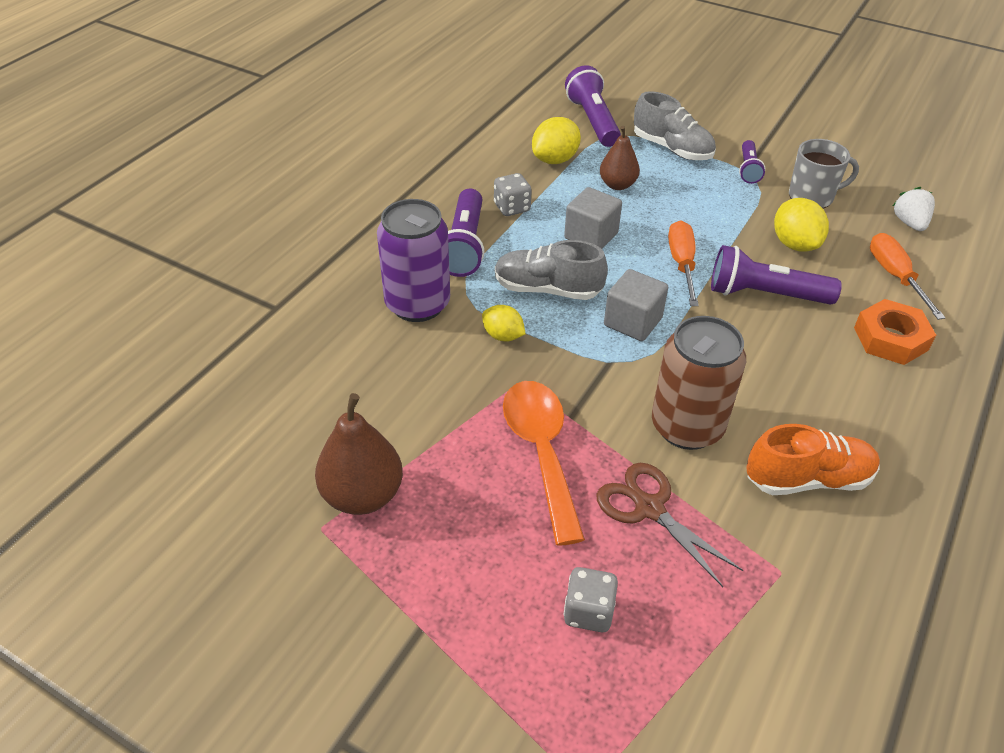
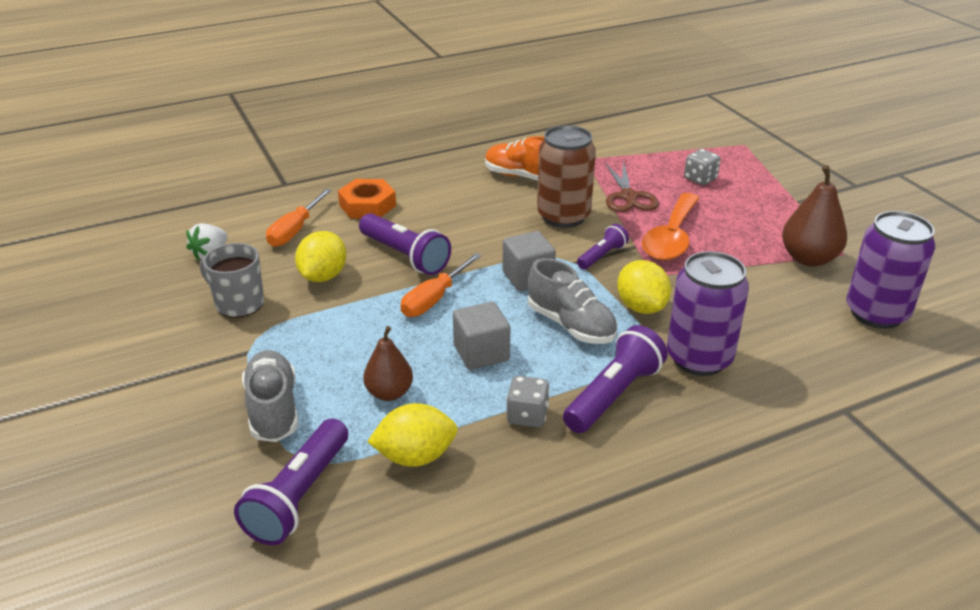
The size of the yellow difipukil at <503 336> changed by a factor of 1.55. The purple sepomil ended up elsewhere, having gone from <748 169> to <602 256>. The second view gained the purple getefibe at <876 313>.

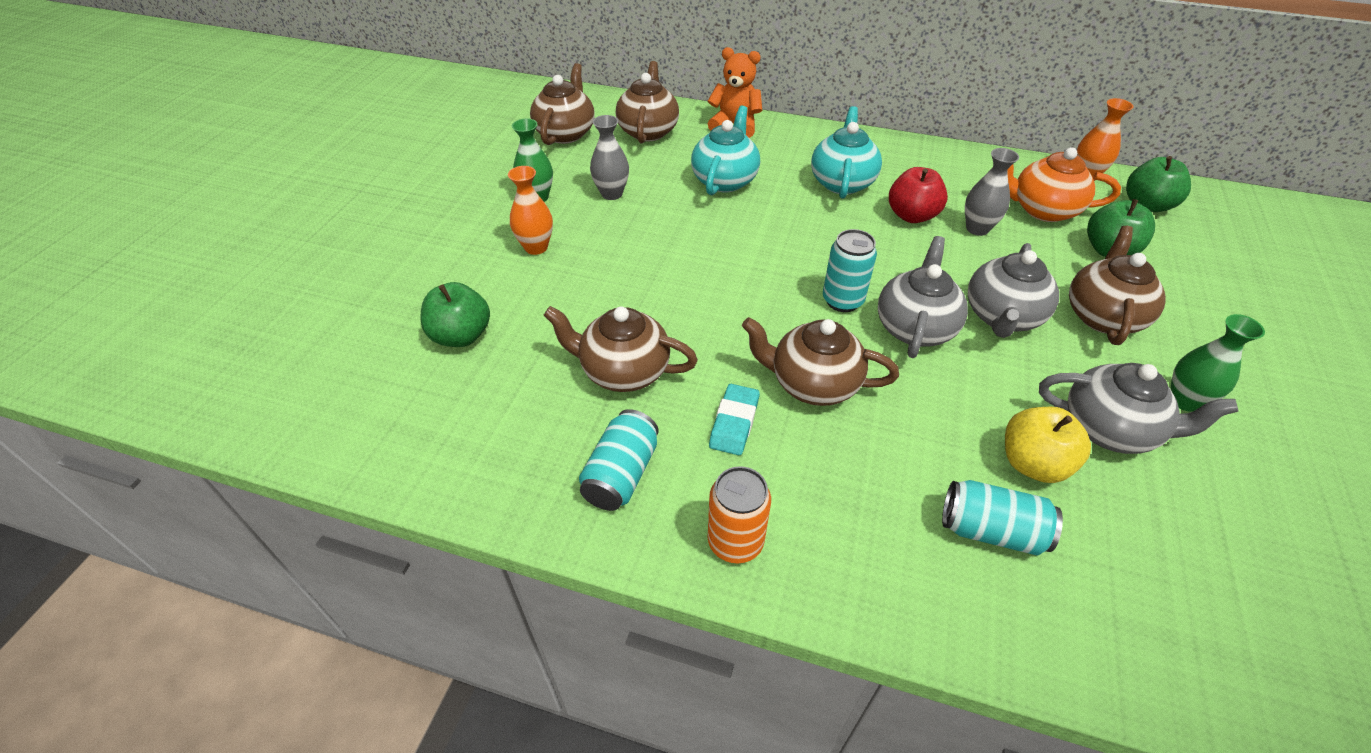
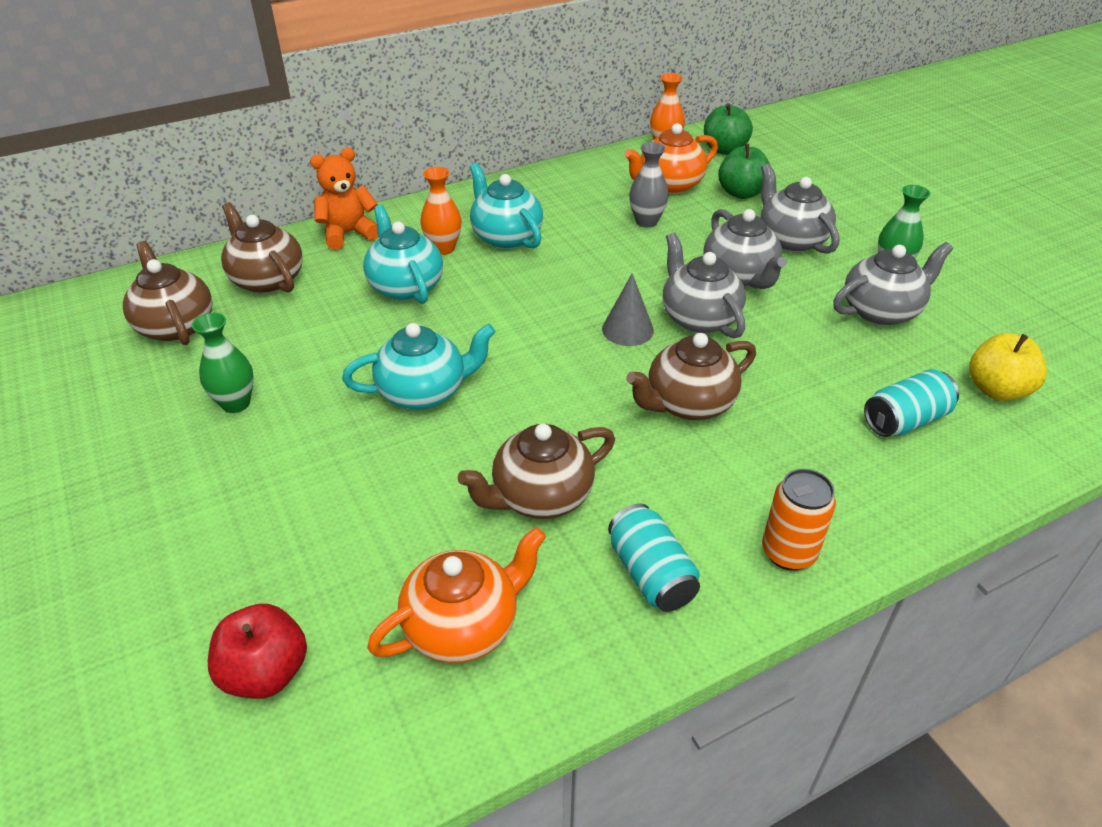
The second view lost the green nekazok at <461 336>. The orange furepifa ended up elsewhere, having gone from <536 247> to <443 248>. The second view lost the grey furepifa at <611 194>. The second view lost the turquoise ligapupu at <734 423>. Where the turquoise getefibe stood at <842 300>, the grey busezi came to stand at <627 329>. The red nekazok ended up elsewhere, having gone from <912 215> to <266 673>. The yellow nekazok ended up elsewhere, having gone from <1033 463> to <996 390>. What was the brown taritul at <1102 316> turned into the grey taritul at <791 240>. The second view gained the turquoise taritul at <424 392>. The second view gained the orange taritul at <463 626>.

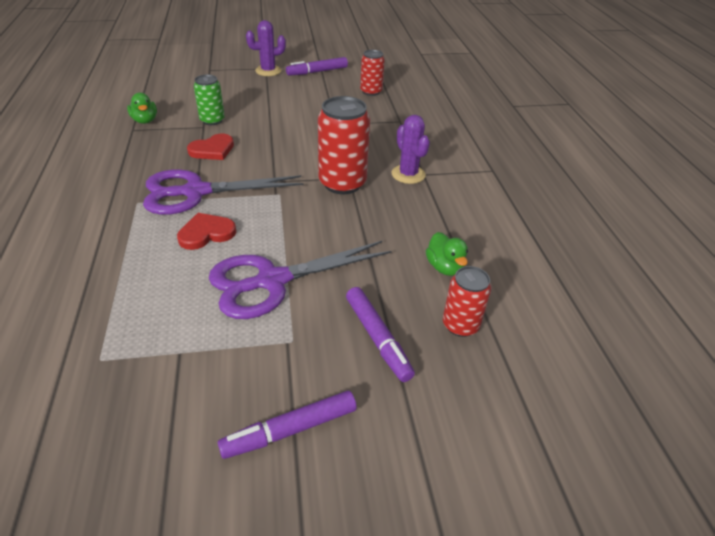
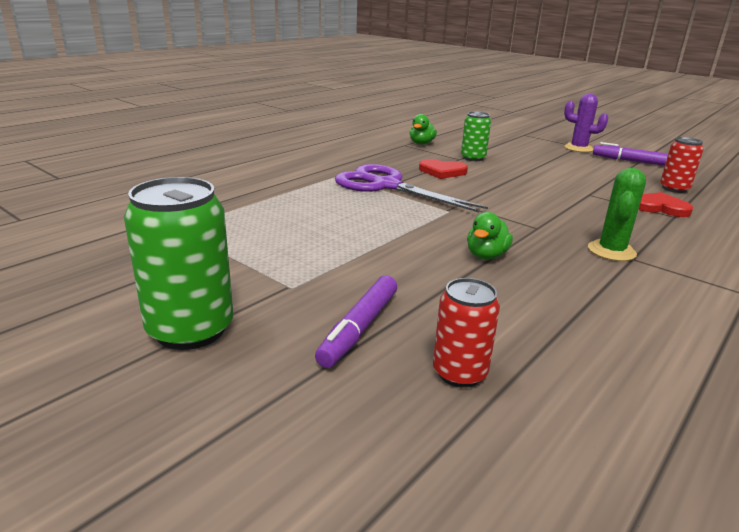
The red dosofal ended up elsewhere, having gone from <206 233> to <660 207>. The second view lost the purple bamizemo at <272 281>. Where the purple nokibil stood at <290 430>, the green getefibe came to stand at <190 330>. The second view lost the red getefibe at <342 183>. What was the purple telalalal at <408 174> turned into the green telalalal at <611 251>. The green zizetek ended up elsewhere, having gone from <444 267> to <486 256>.

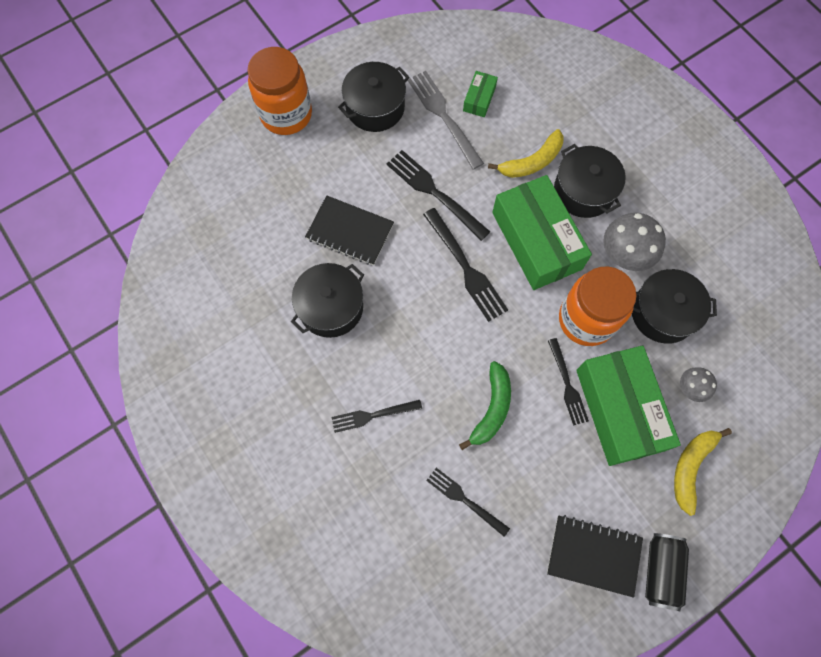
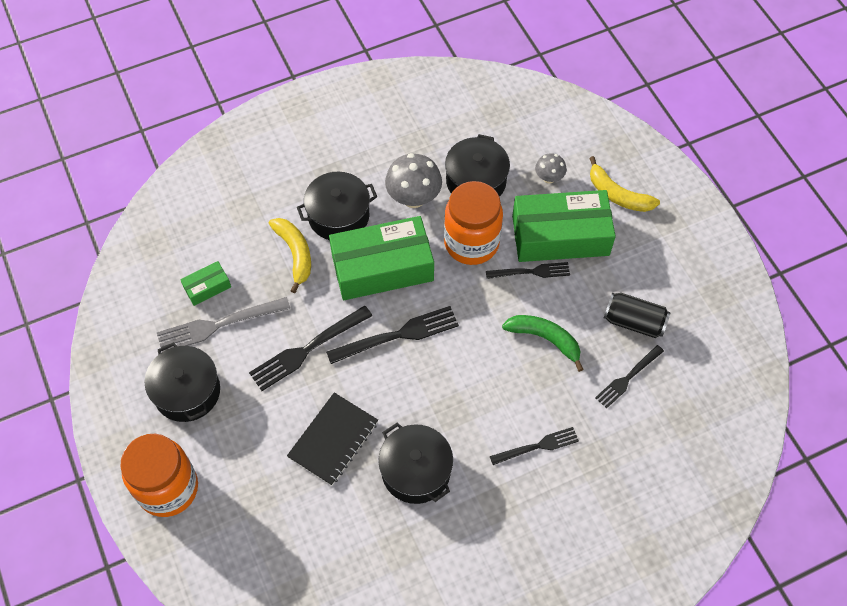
The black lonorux at <373 415> ended up facing another way, 105 degrees counterclockwise from before. The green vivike at <479 99> ended up facing another way, 60 degrees counterclockwise from before. The second view lost the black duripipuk at <593 555>. The black getefibe ended up elsewhere, having gone from <660 571> to <634 322>.

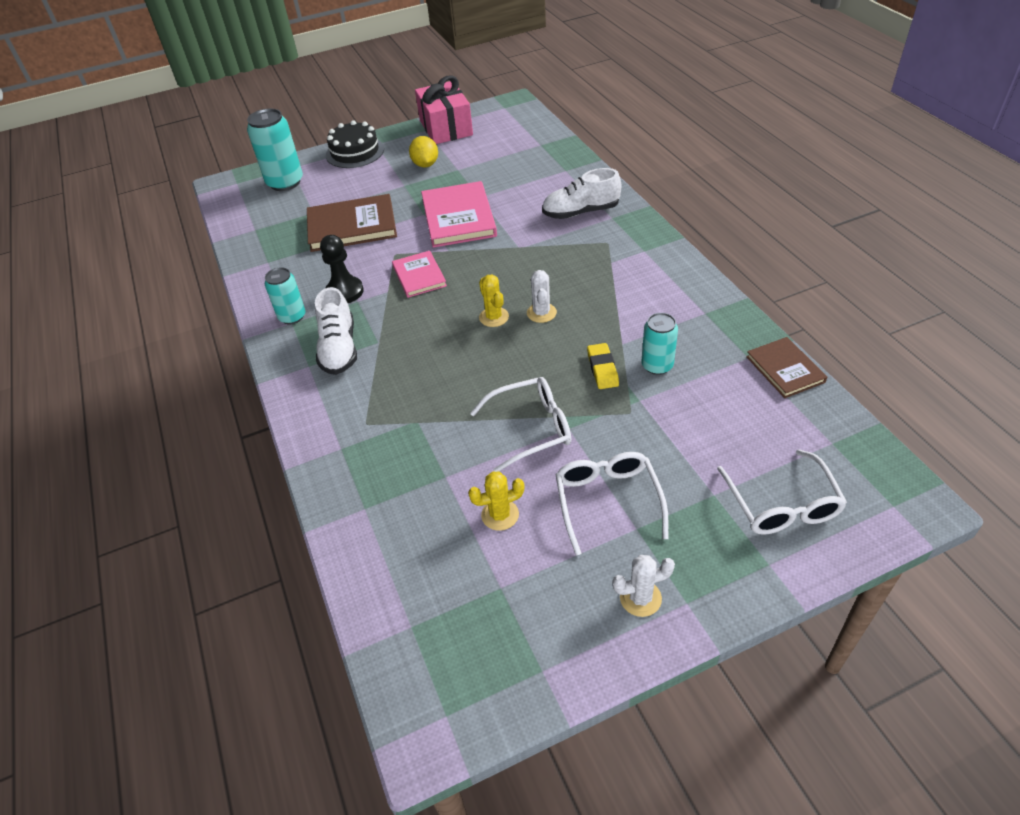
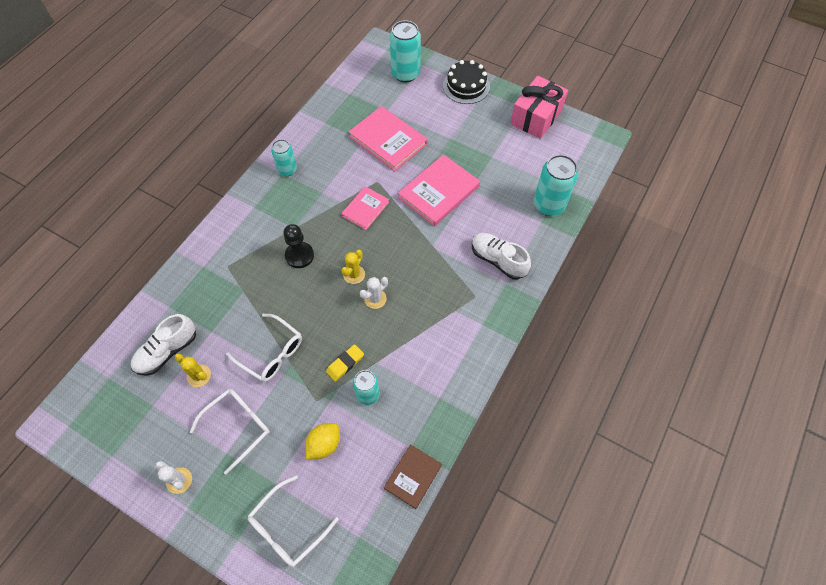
What was the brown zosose at <352 226> turned into the pink zosose at <388 140>. The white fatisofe ended up elsewhere, having gone from <339 349> to <167 351>. The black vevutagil ended up elsewhere, having gone from <345 292> to <299 256>. The yellow difipukil ended up elsewhere, having gone from <425 164> to <324 444>. The second view gained the turquoise getefibe at <549 205>.

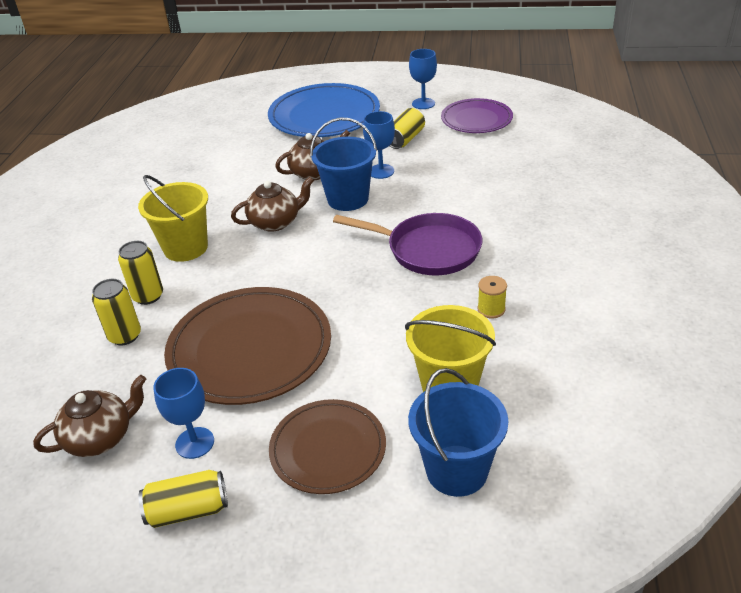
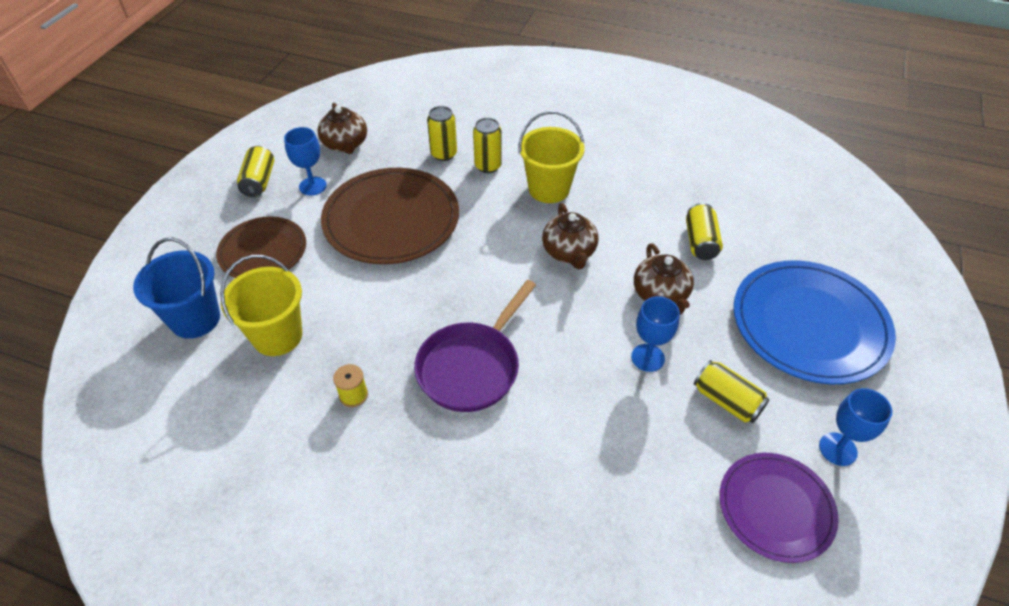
The second view lost the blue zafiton at <348 199>. The second view gained the yellow getefibe at <700 242>.

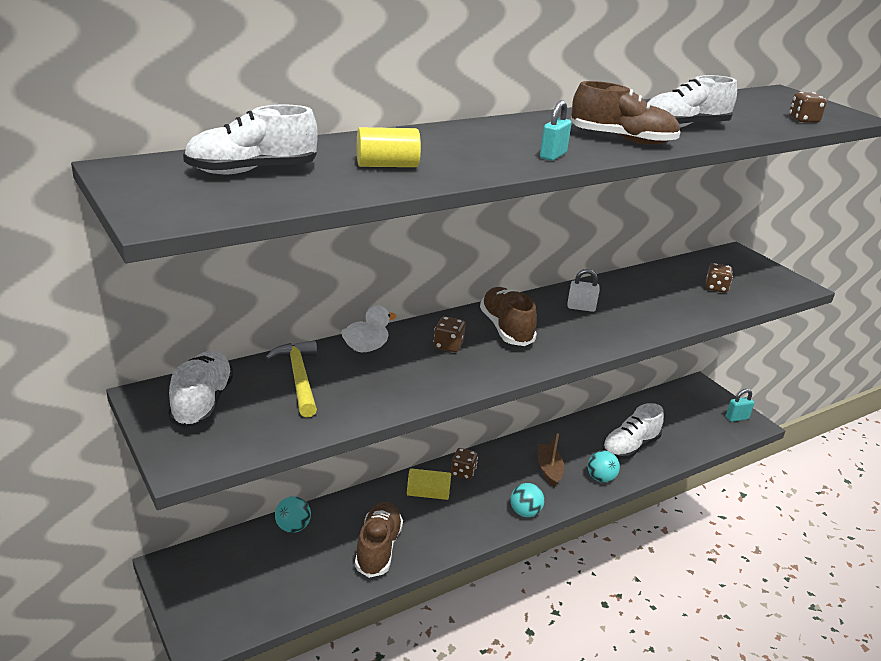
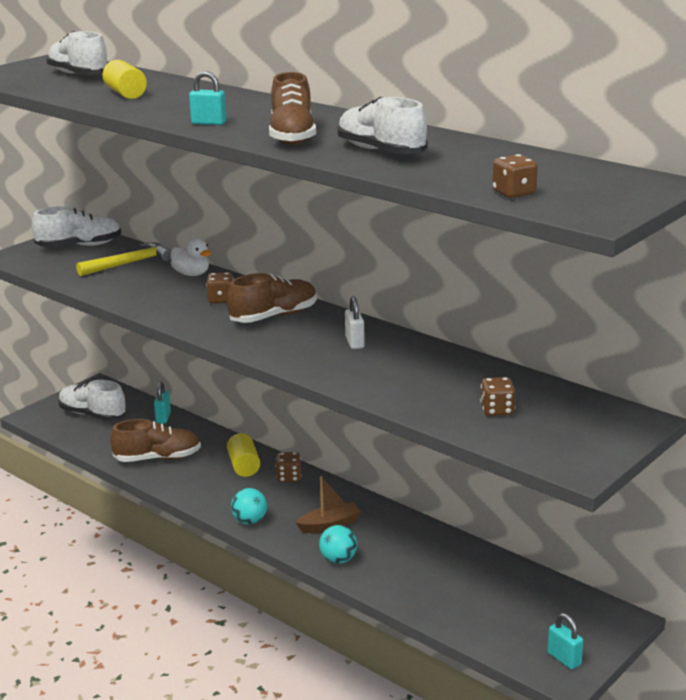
Where the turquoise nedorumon stood at <293 527>, the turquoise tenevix came to stand at <163 418>. The white fatisofe ended up elsewhere, having gone from <630 447> to <92 415>.

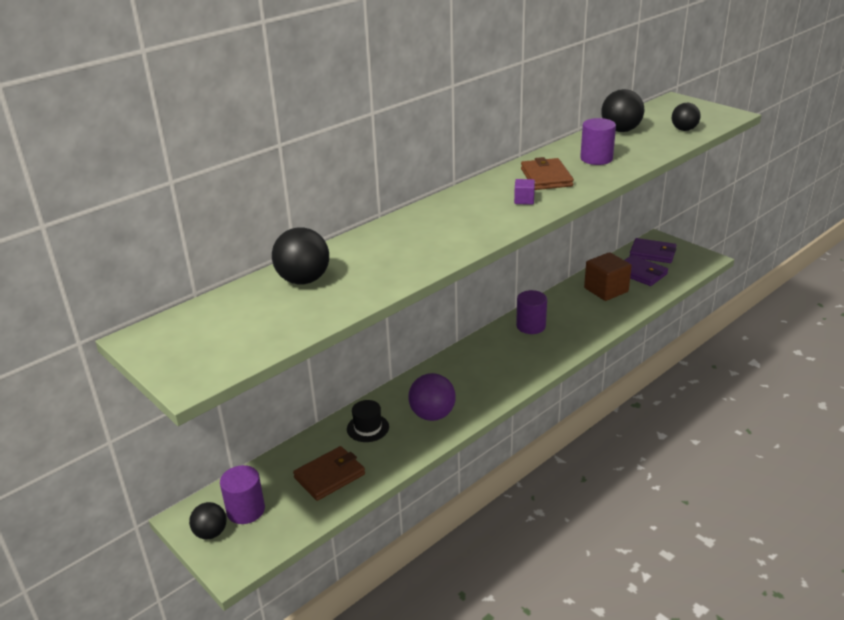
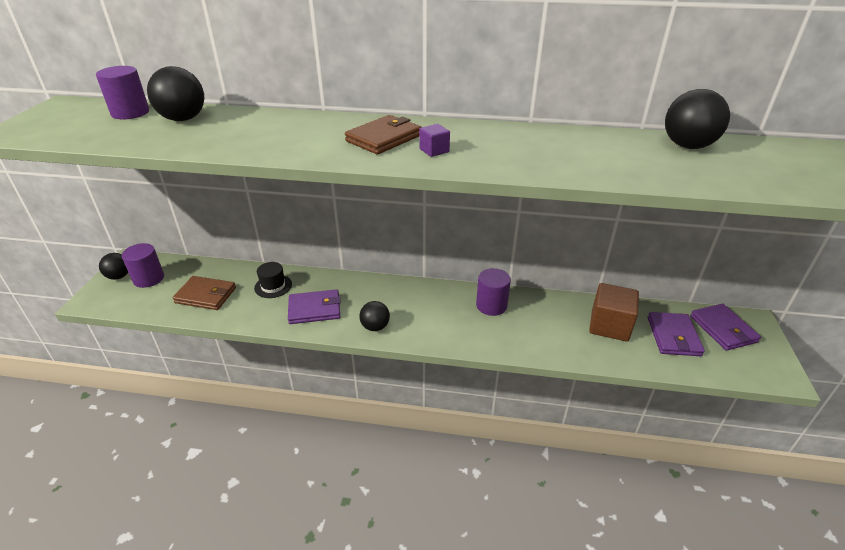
Where the purple nedorumon stood at <432 415>, the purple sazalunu came to stand at <314 309>. The brown sazalunu ended up elsewhere, having gone from <546 177> to <384 138>. The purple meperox ended up elsewhere, having gone from <596 159> to <130 113>. The black nedorumon ended up elsewhere, having gone from <684 130> to <375 327>.

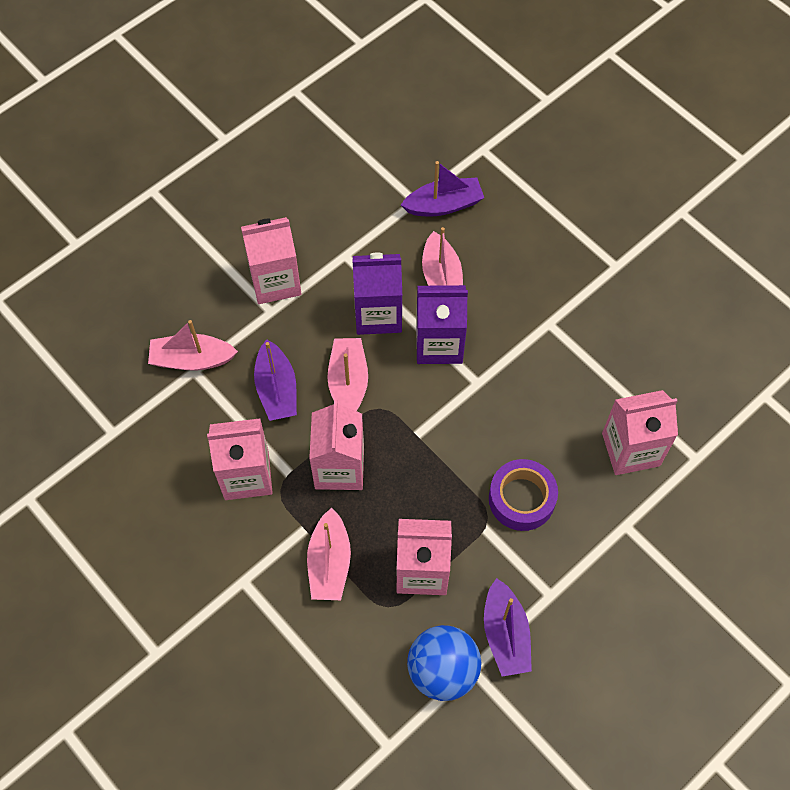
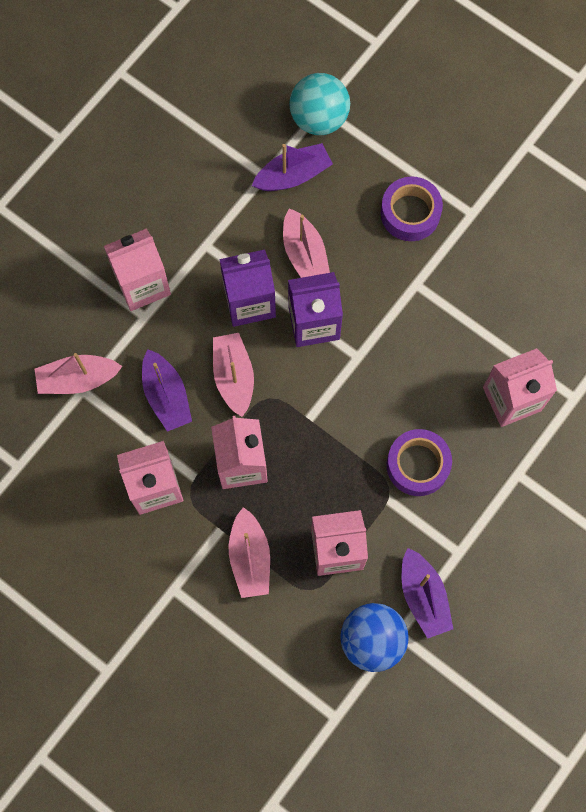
The second view gained the turquoise nedorumon at <319 118>. The second view gained the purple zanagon at <410 213>.

